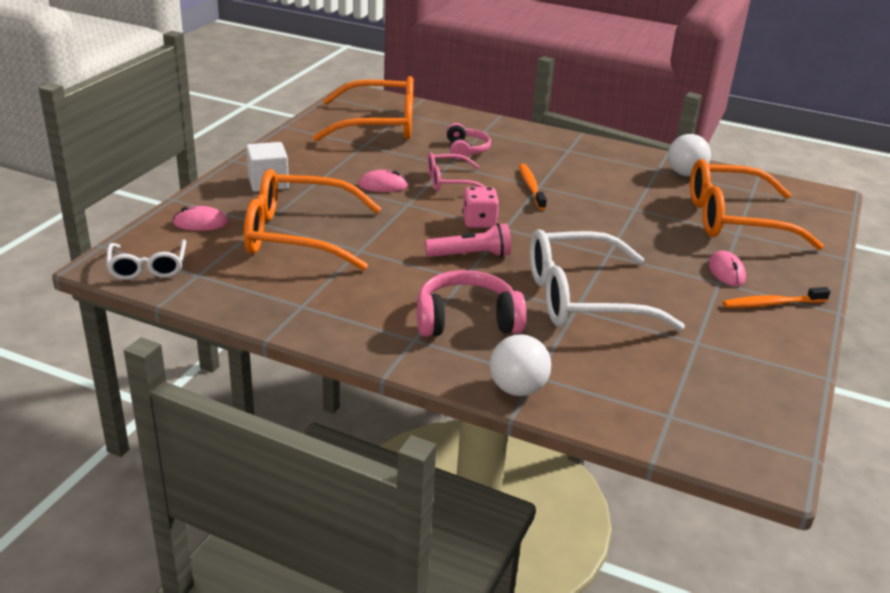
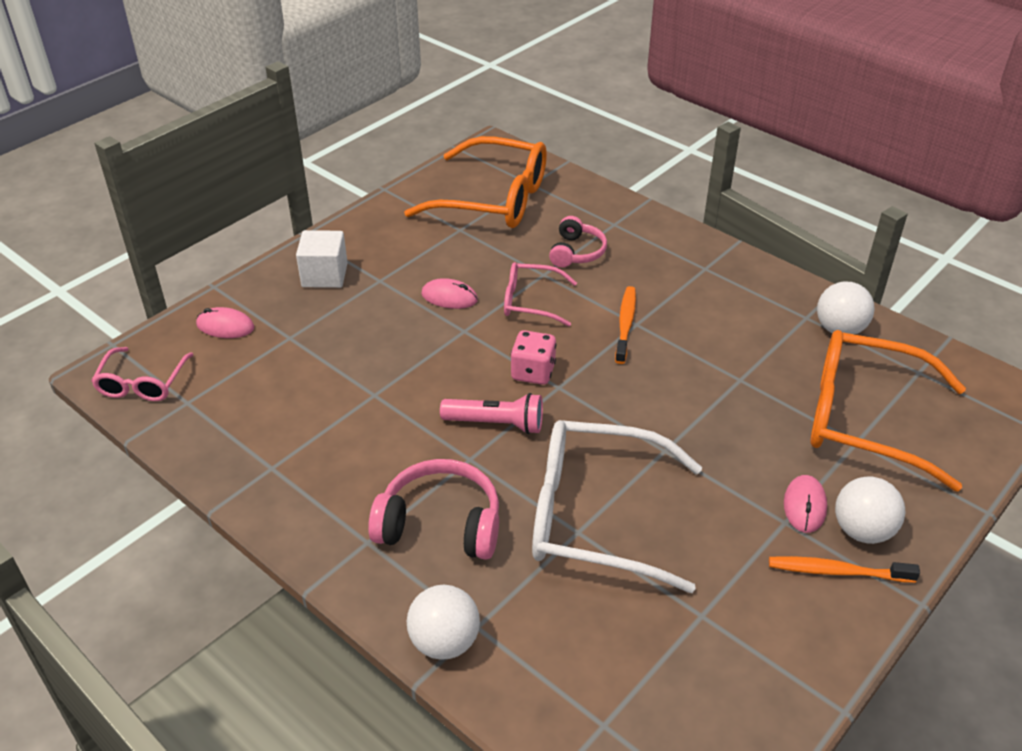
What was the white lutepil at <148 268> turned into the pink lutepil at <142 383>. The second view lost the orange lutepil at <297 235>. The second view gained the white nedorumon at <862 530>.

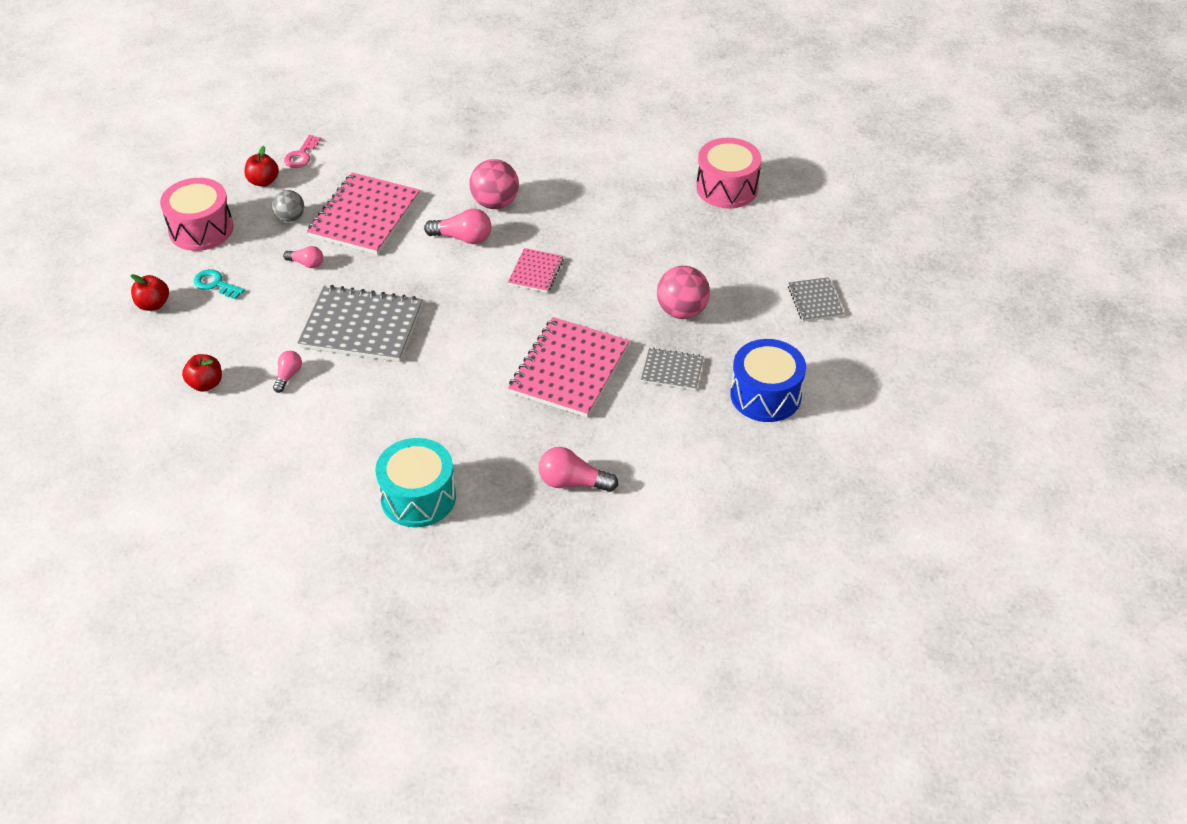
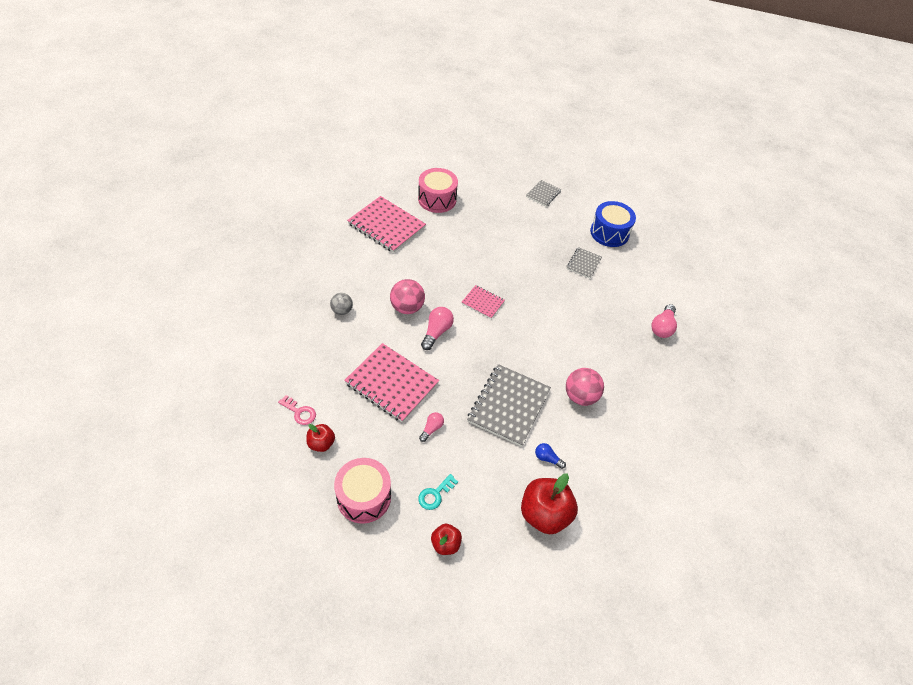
The size of the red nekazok at <206 384> changed by a factor of 1.87. The grey nedorumon ended up elsewhere, having gone from <290 218> to <342 310>. What was the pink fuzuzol at <288 376> turned into the blue fuzuzol at <547 458>. The second view lost the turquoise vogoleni at <418 497>. The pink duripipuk ended up elsewhere, having gone from <569 369> to <386 226>. The pink nedorumon ended up elsewhere, having gone from <682 311> to <580 396>. The grey duripipuk at <815 301> ended up facing another way, 60 degrees counterclockwise from before.

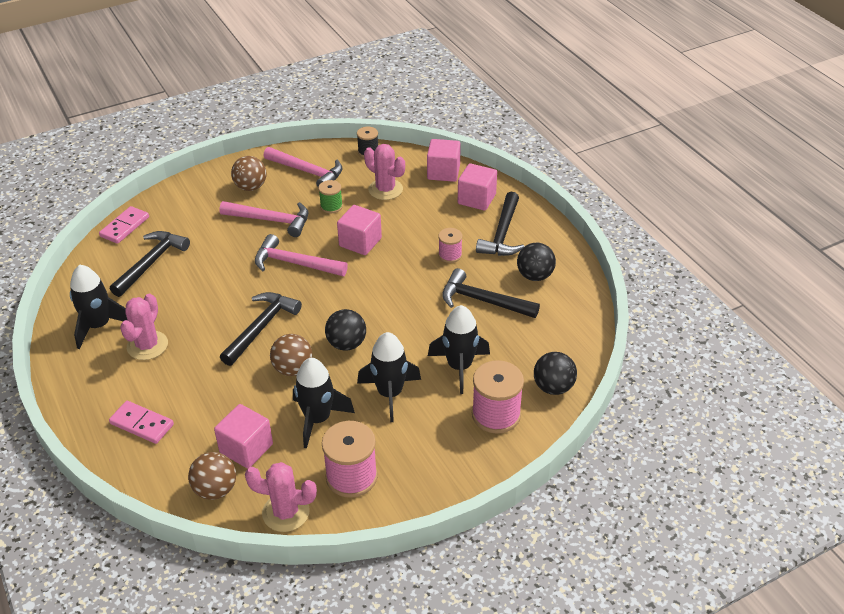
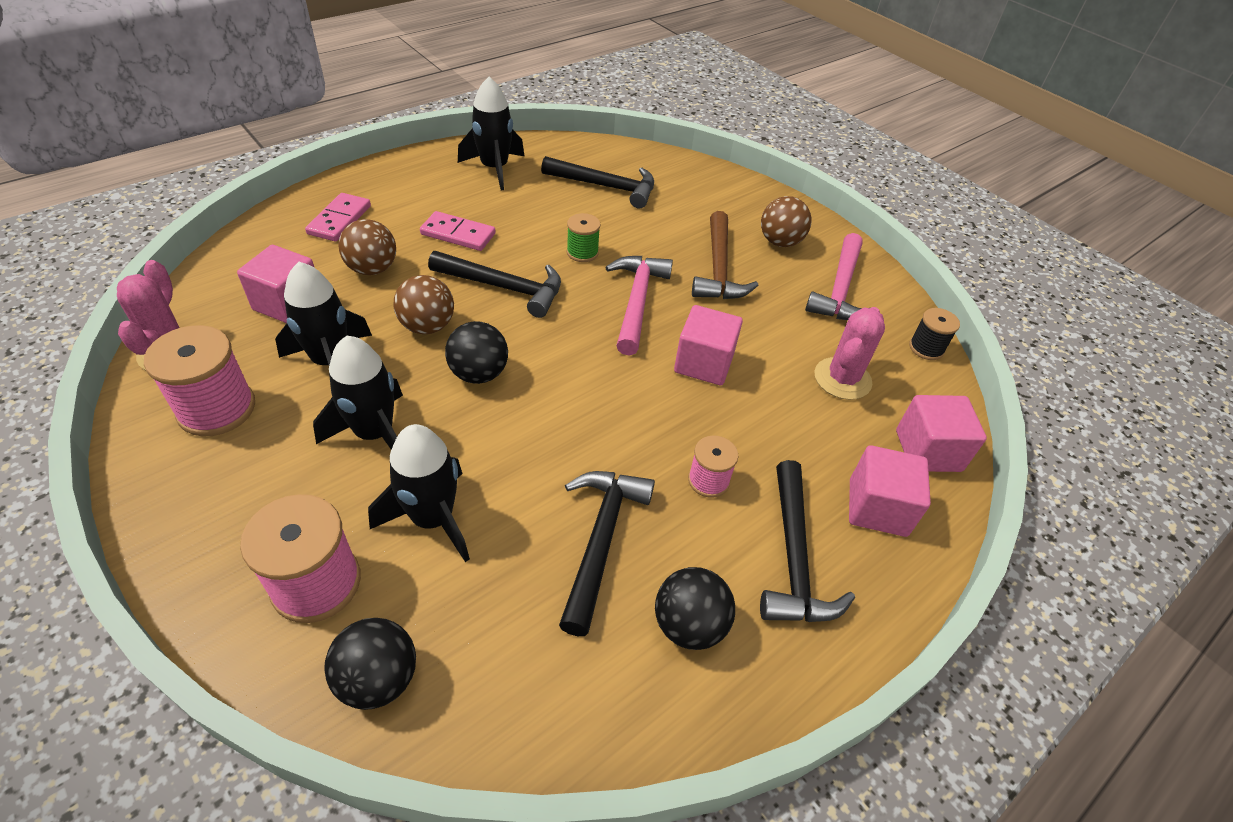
The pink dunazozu ended up elsewhere, having gone from <124 227> to <458 234>. The second view lost the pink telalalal at <147 345>. The brown nedorumon ended up elsewhere, having gone from <215 489> to <372 269>. What was the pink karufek at <271 220> turned into the brown karufek at <718 269>. The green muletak ended up elsewhere, having gone from <331 206> to <582 252>. The black karufek at <502 234> ended up facing another way, 90 degrees counterclockwise from before.

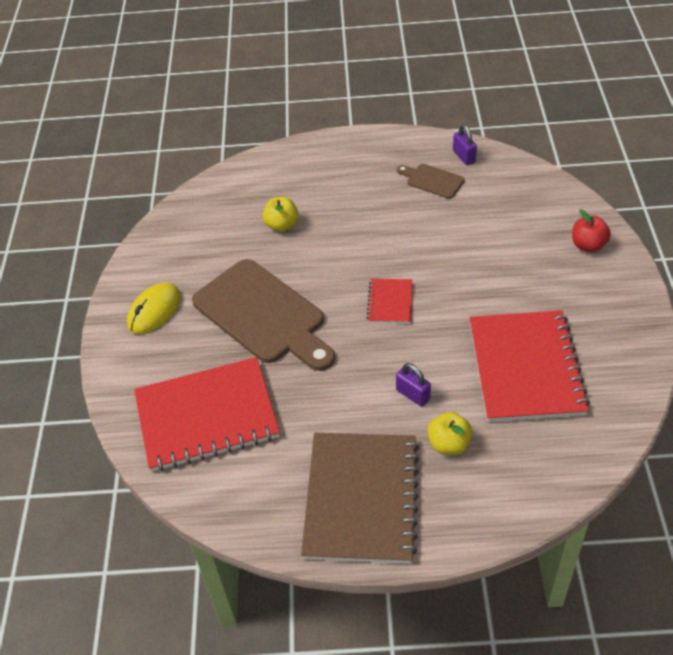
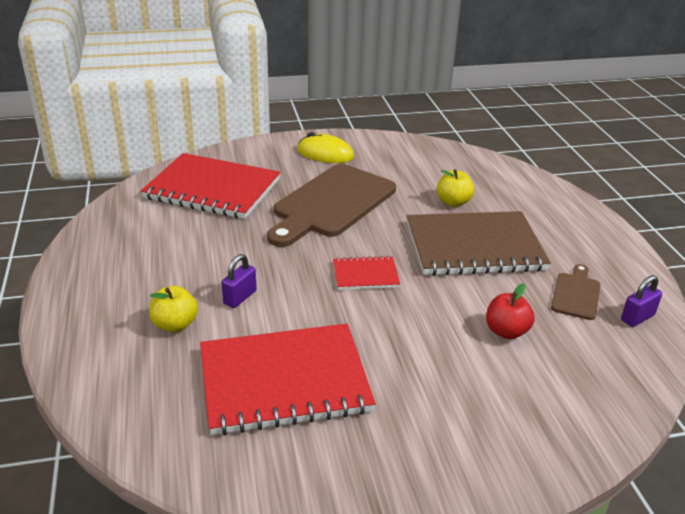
The red duripipuk at <207 416> ended up facing another way, 45 degrees counterclockwise from before. The brown duripipuk ended up elsewhere, having gone from <361 498> to <474 246>. The red nekazok ended up elsewhere, having gone from <588 245> to <506 331>.

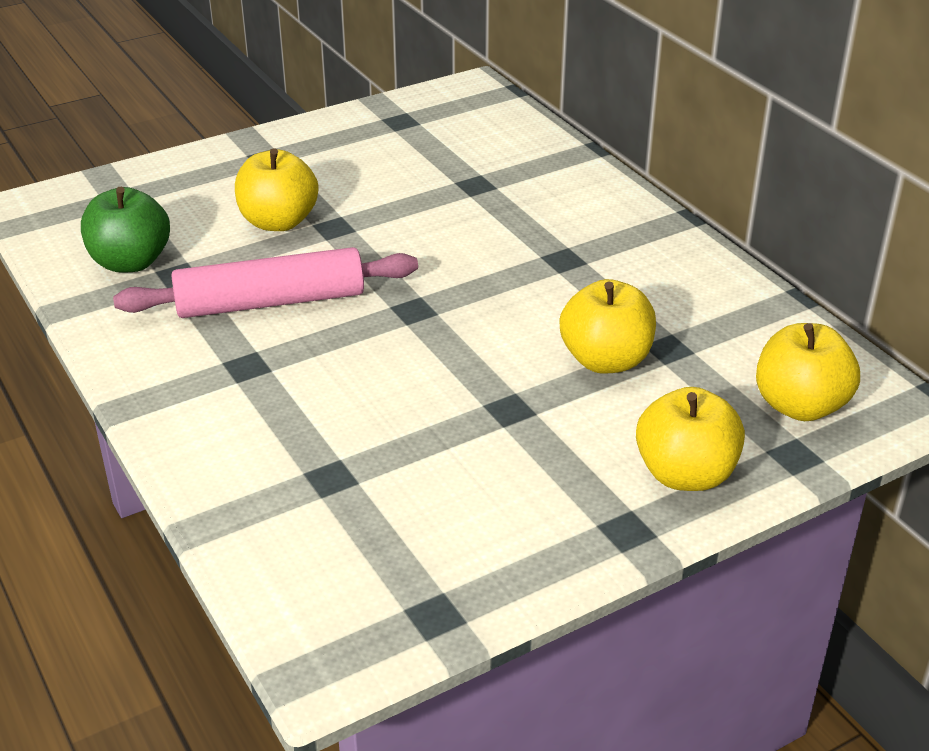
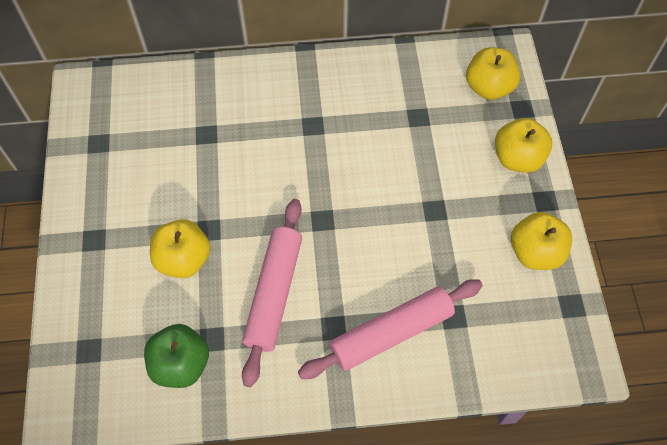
The yellow nekazok ended up elsewhere, having gone from <605 360> to <535 252>. The second view gained the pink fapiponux at <391 333>.

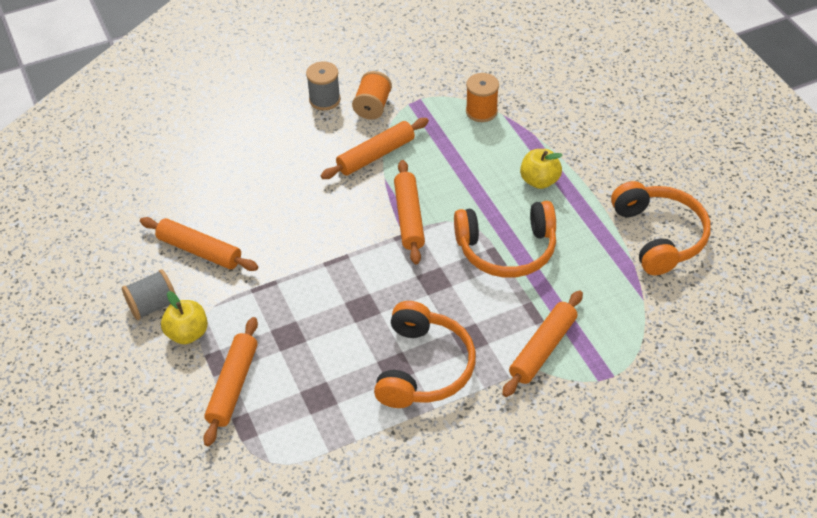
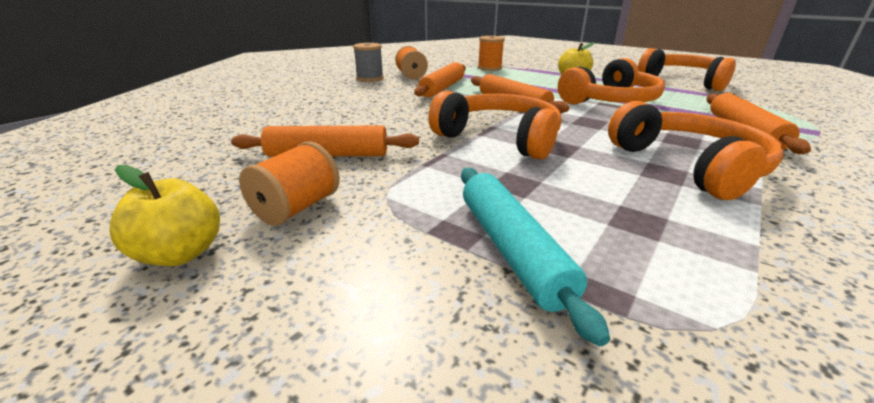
What was the grey muletak at <153 305> turned into the orange muletak at <297 208>. The yellow nekazok ended up elsewhere, having gone from <187 333> to <181 253>. What was the orange fapiponux at <233 386> turned into the turquoise fapiponux at <511 249>. The second view gained the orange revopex at <499 138>.

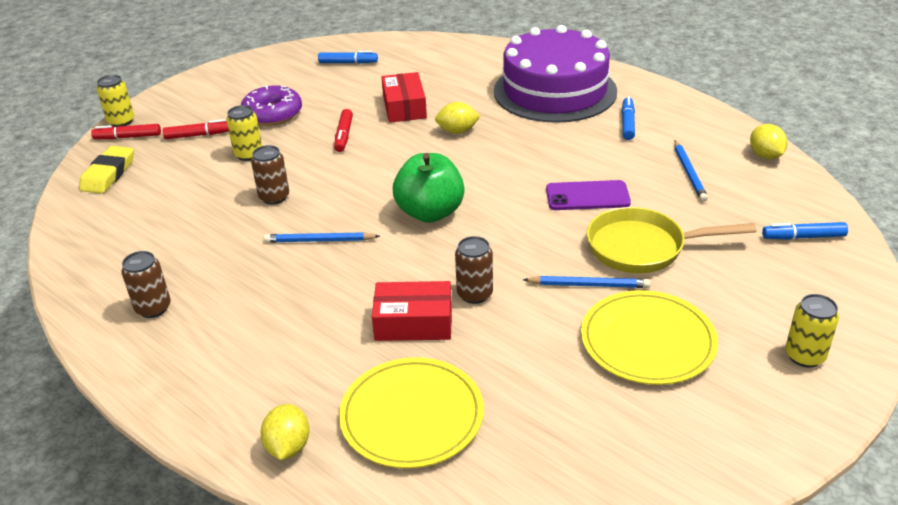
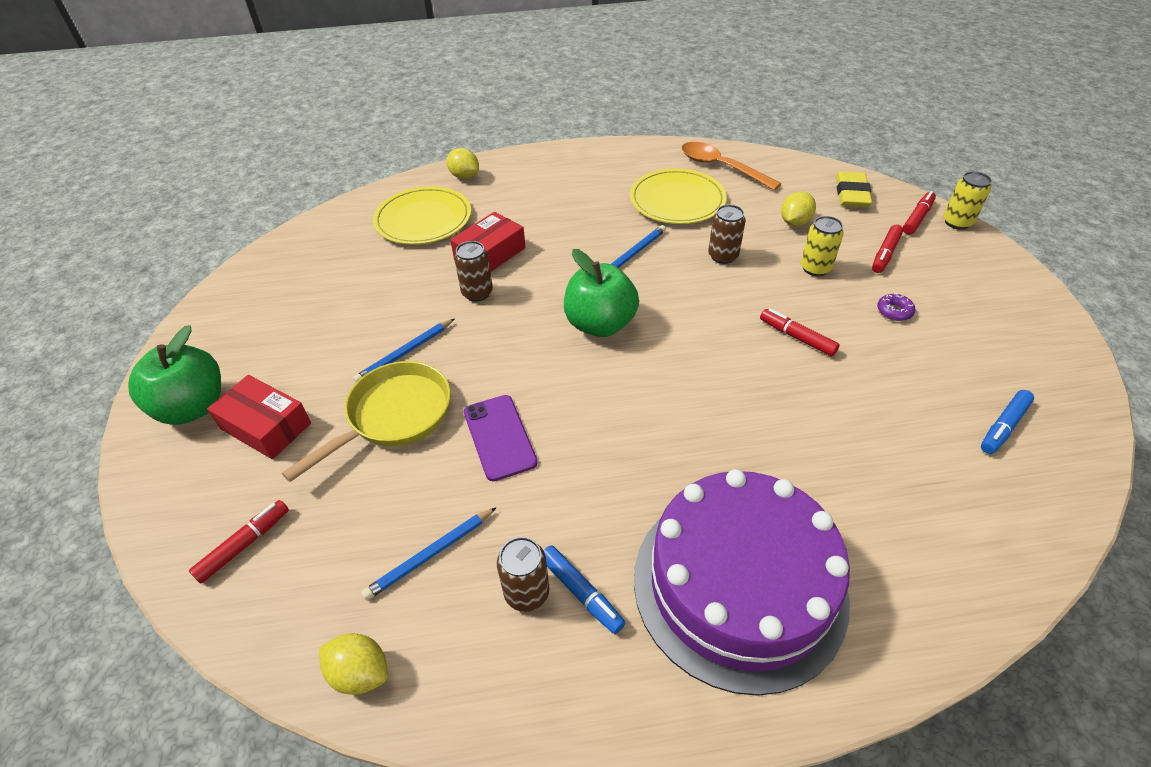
The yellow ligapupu at <108 174> ended up facing another way, 45 degrees clockwise from before. The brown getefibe ended up elsewhere, having gone from <153 308> to <527 593>. The size of the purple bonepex at <272 114> changed by a factor of 0.47. The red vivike ended up elsewhere, having gone from <404 107> to <266 426>. The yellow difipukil ended up elsewhere, having gone from <457 131> to <794 222>. The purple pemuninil at <587 196> ended up facing another way, 60 degrees counterclockwise from before. The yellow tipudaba ended up elsewhere, having gone from <647 341> to <677 200>. The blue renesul at <689 173> ended up facing another way, 75 degrees counterclockwise from before. What was the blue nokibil at <803 237> turned into the red nokibil at <244 545>. Where the yellow getefibe stood at <804 356>, the green nekazok came to stand at <193 407>. The second view gained the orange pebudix at <721 167>.

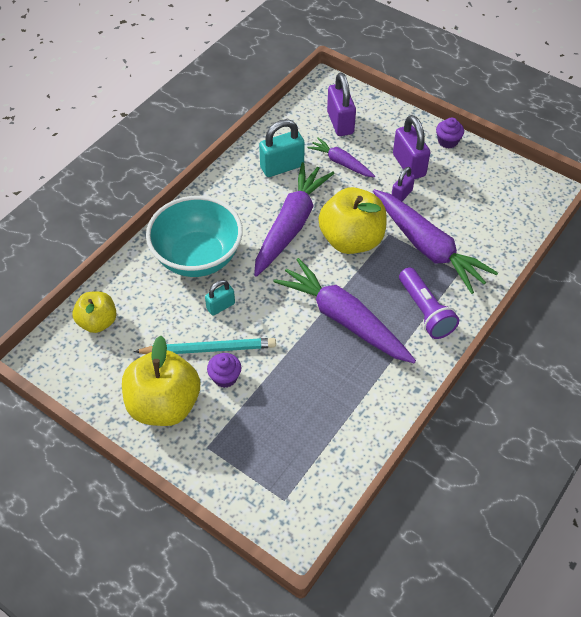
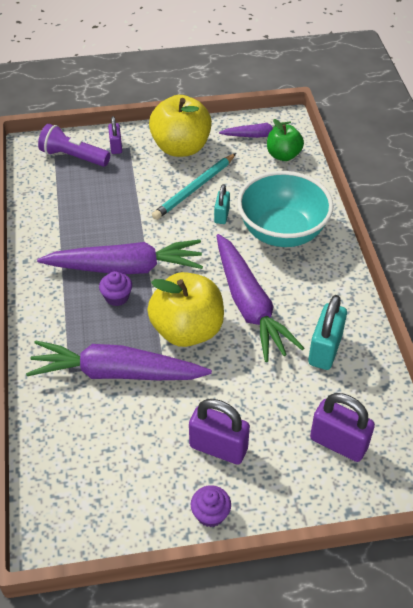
What was the yellow nekazok at <98 322> turned into the green nekazok at <283 155>. The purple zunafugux ended up elsewhere, having gone from <225 377> to <117 297>. The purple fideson ended up elsewhere, having gone from <341 163> to <257 135>. The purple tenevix ended up elsewhere, having gone from <401 195> to <116 146>. The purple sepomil ended up elsewhere, having gone from <425 311> to <73 157>.

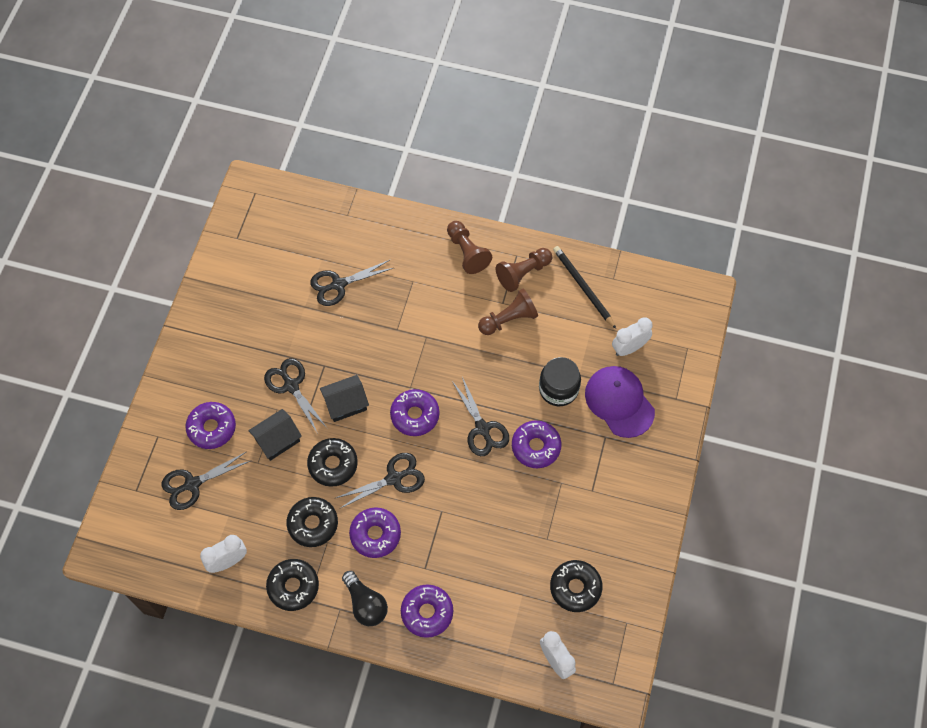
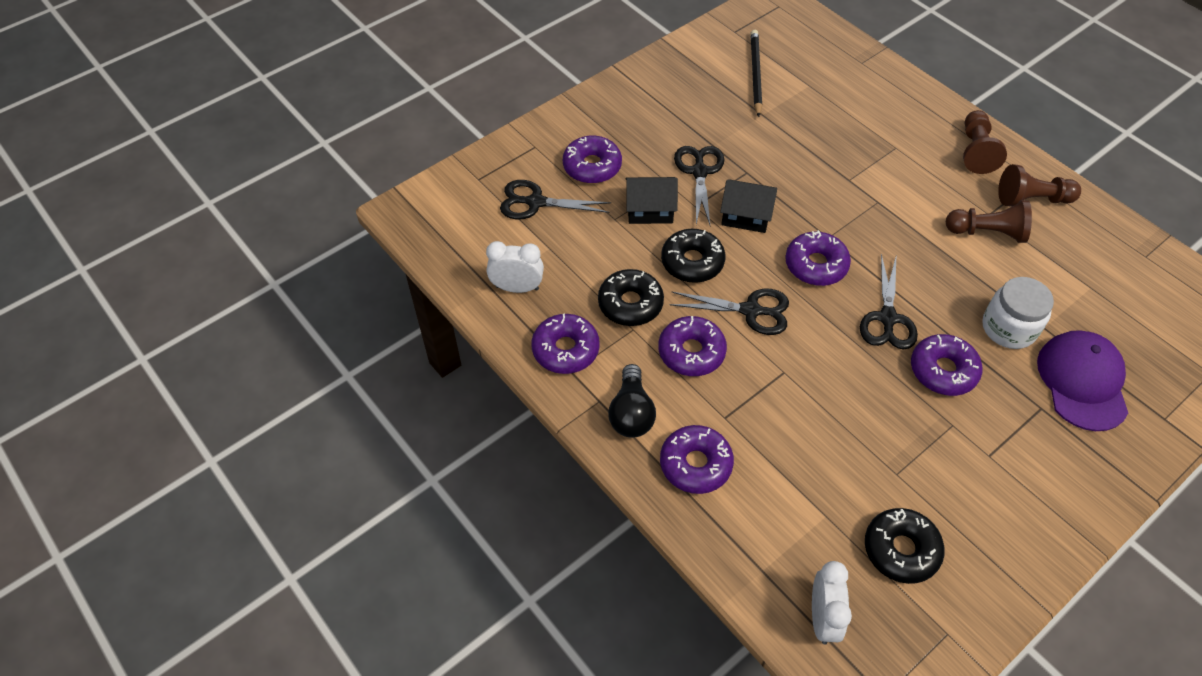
What was the black bonepex at <293 586> turned into the purple bonepex at <565 349>. The second view lost the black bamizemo at <338 284>. What was the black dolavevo at <558 389> turned into the white dolavevo at <1008 328>. The black renesul ended up elsewhere, having gone from <583 287> to <755 74>. The second view lost the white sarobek at <629 348>.

